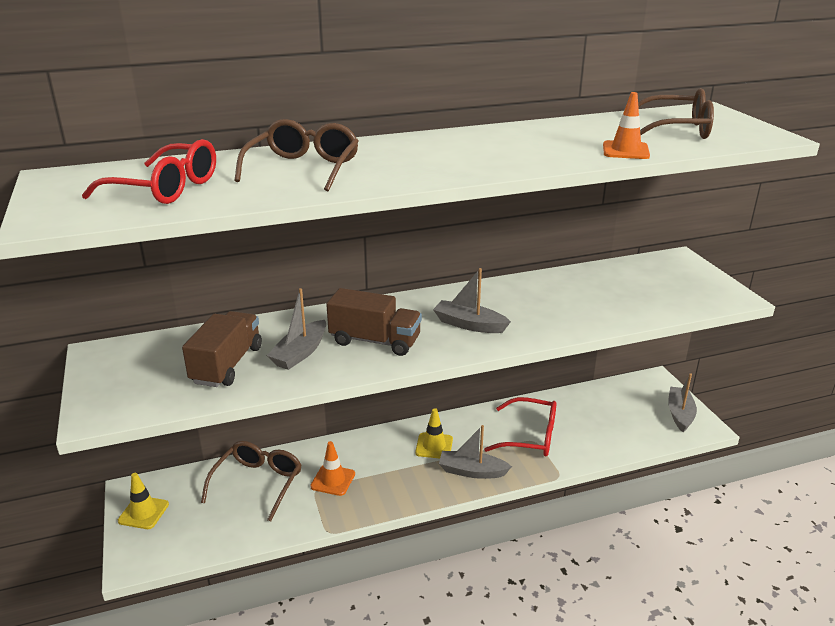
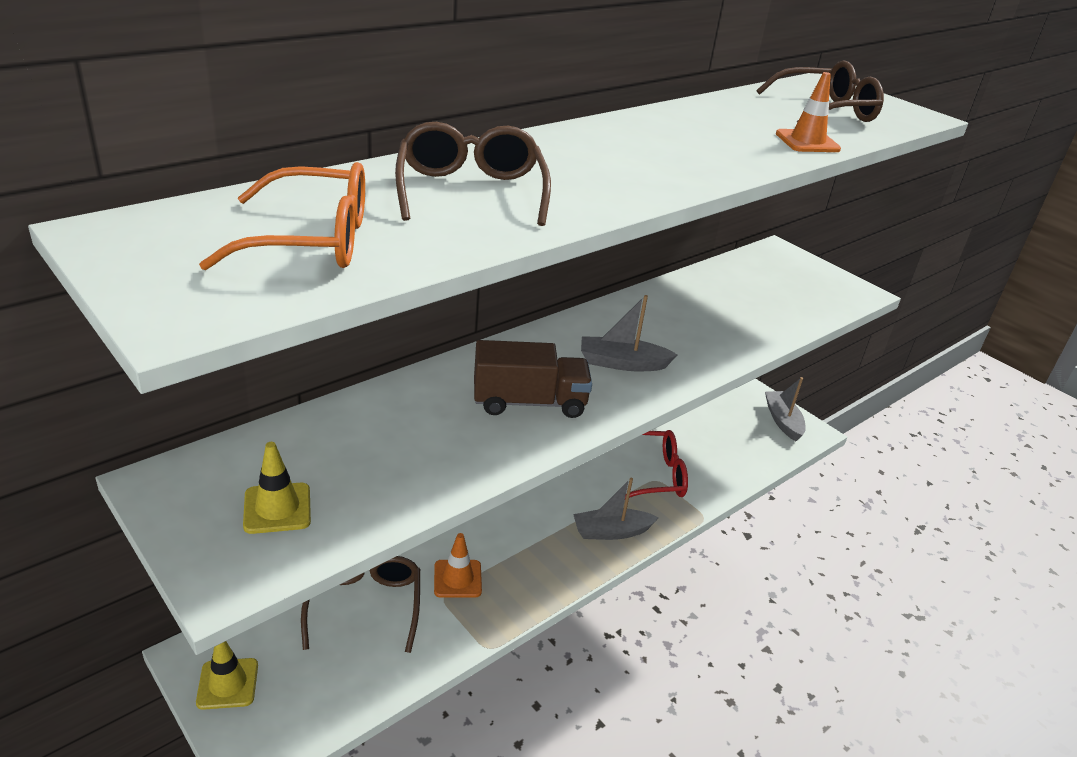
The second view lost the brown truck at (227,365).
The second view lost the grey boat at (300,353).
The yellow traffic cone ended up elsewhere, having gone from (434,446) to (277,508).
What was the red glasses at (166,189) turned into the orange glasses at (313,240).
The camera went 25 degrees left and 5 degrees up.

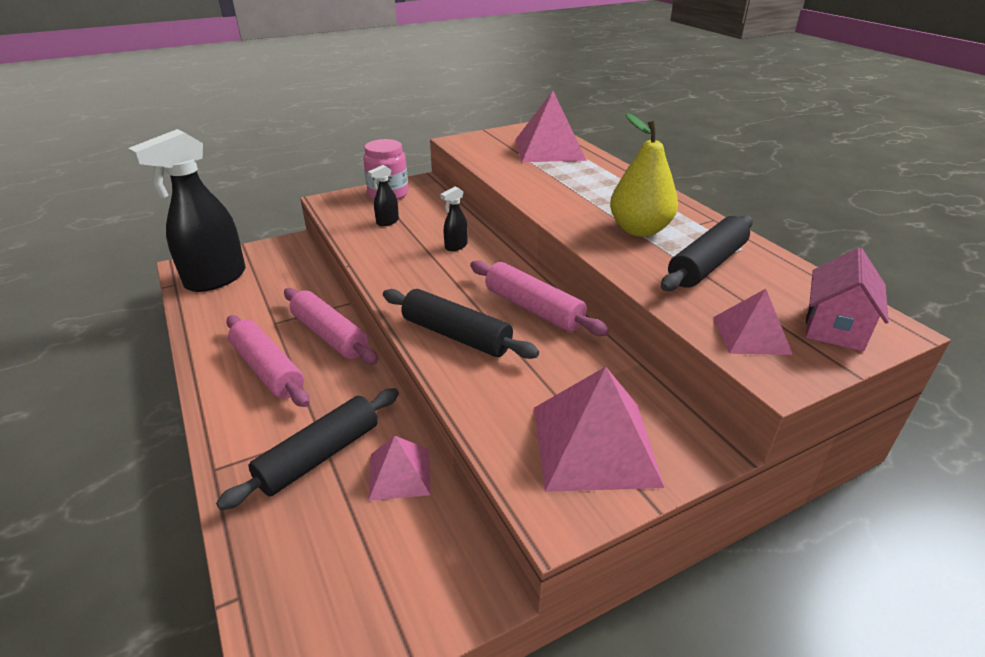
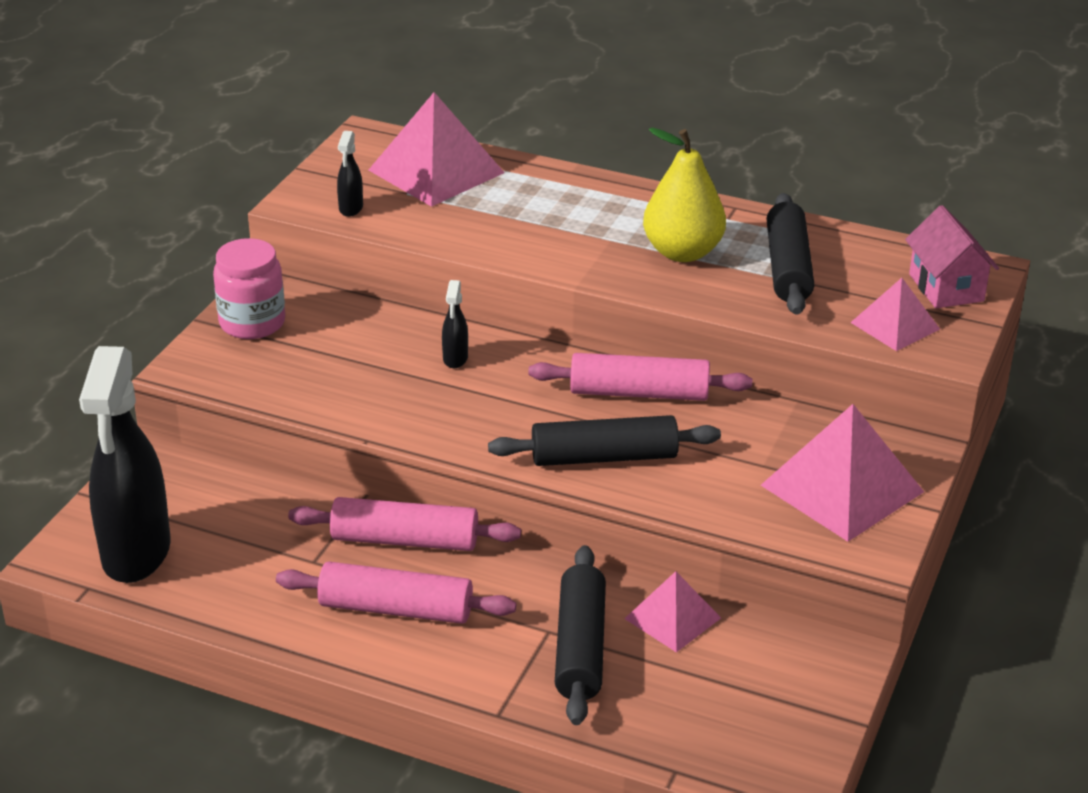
The black spray bottle ended up elsewhere, having gone from (387,222) to (351,208).
The camera went 40 degrees left and 0 degrees up.

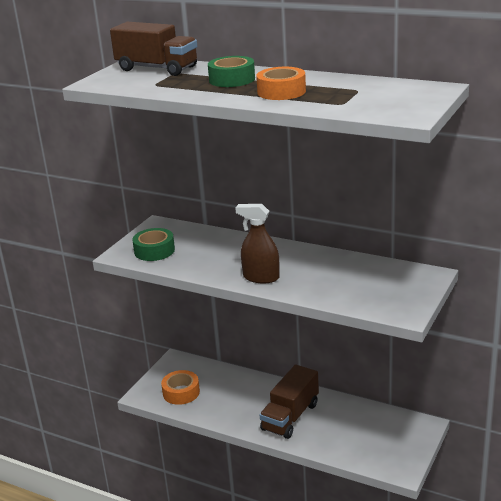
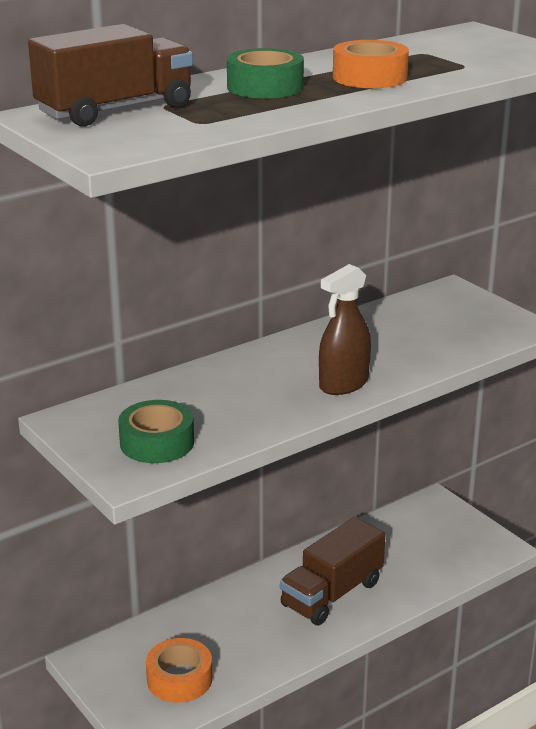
The brown truck at (290,417) ended up facing another way, 75 degrees clockwise from before.
The camera went 65 degrees left and 0 degrees up.

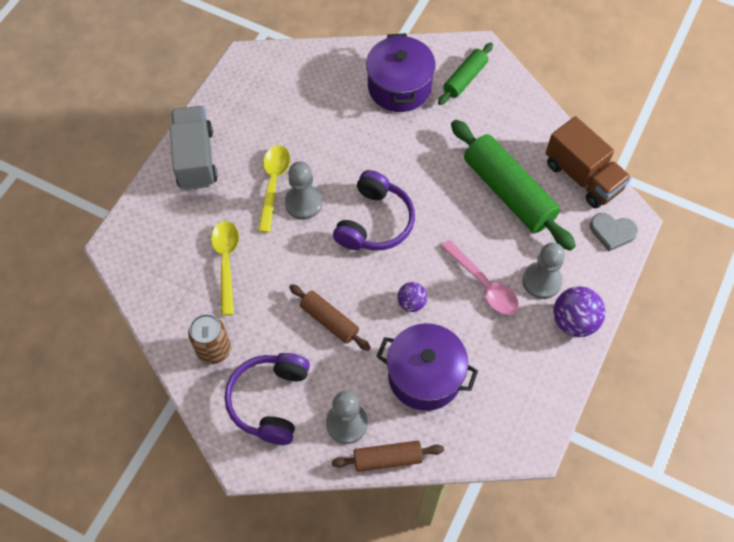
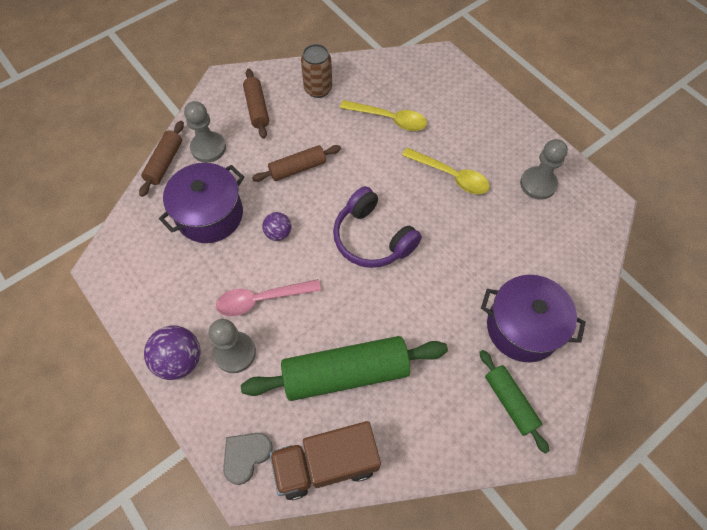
The second view lost the grey truck at (195,158).
The grey pawn ended up elsewhere, having gone from (303,203) to (538,184).
Where the purple headphones stood at (270,401), the brown rolling pin came to stand at (257,108).
The camera went 115 degrees right and 0 degrees up.

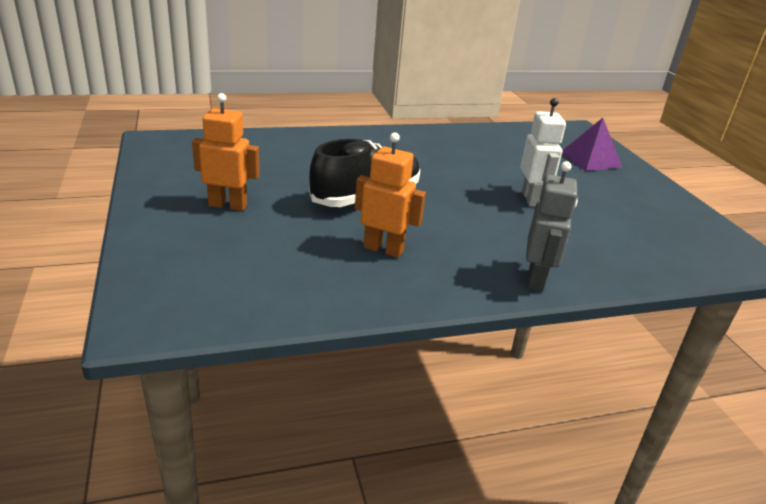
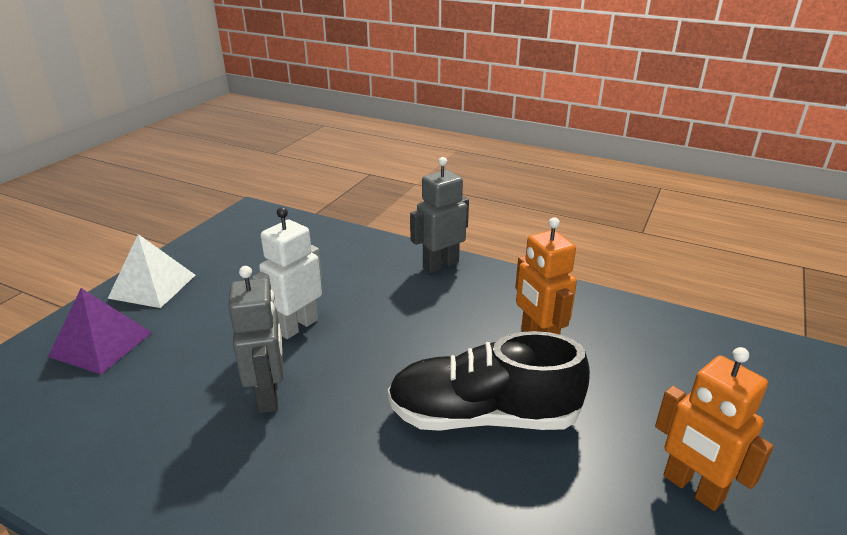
The second view gained the white pyramid at (152,286).
The second view gained the grey robot at (269,395).
The camera went 135 degrees left and 0 degrees up.

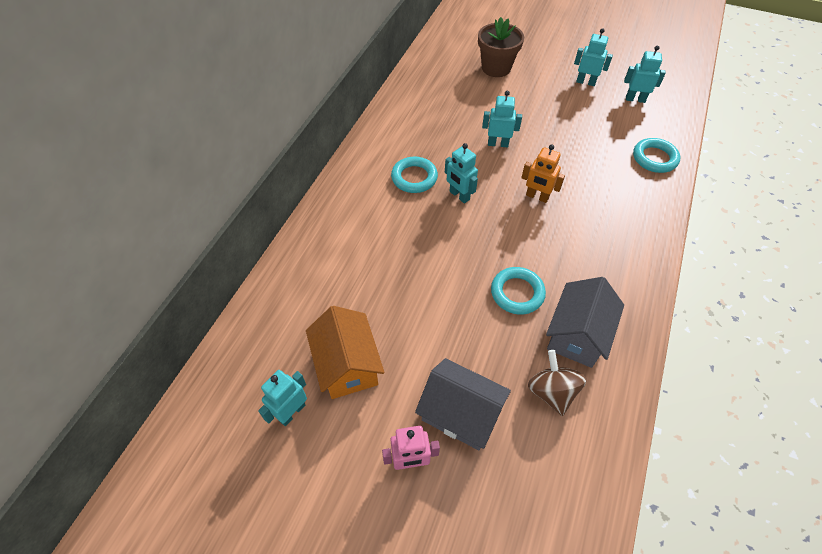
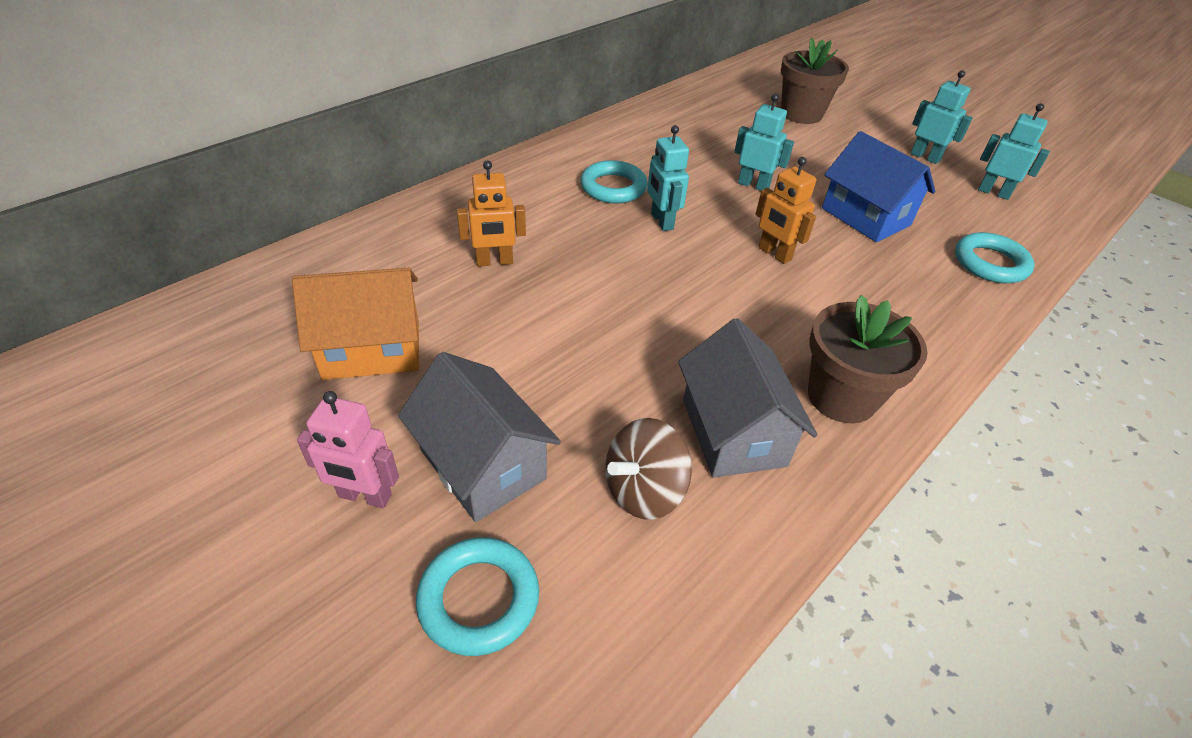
The second view lost the turquoise robot at (291,412).
The second view gained the orange robot at (494,262).
The second view gained the brown flower pot at (841,397).
The second view gained the blue house at (865,217).
The turquoise ring ended up elsewhere, having gone from (517,293) to (479,599).
The orange house at (347,365) ended up facing another way, 75 degrees clockwise from before.
The brown spinning top at (551,392) ended up facing another way, 135 degrees counterclockwise from before.
The grey house at (577,335) ended up facing another way, 60 degrees counterclockwise from before.
The camera went 20 degrees right and 10 degrees down.

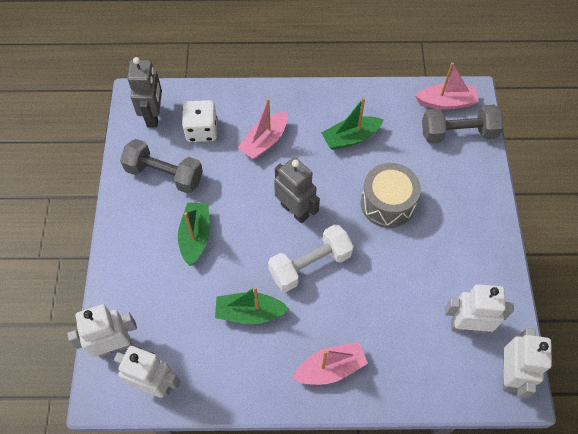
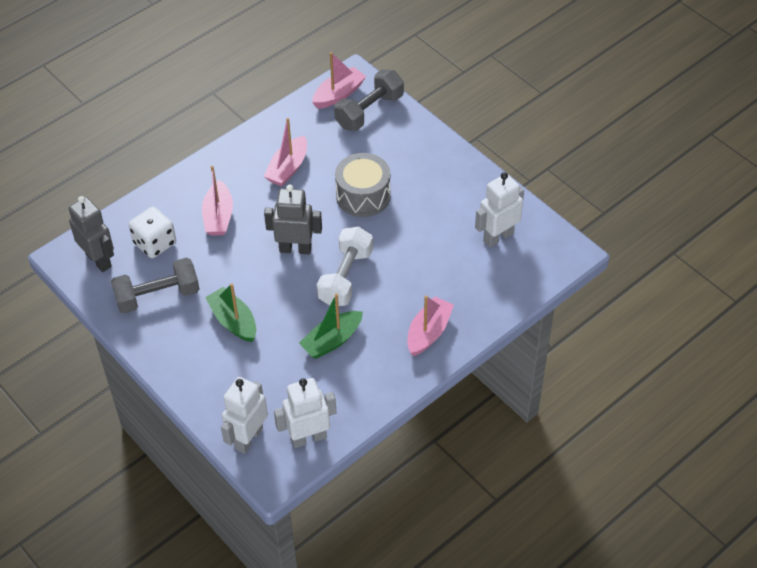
The second view lost the white robot at (509,374).
What was the green boat at (350,138) turned into the pink boat at (288,168).
The camera went 40 degrees left and 10 degrees down.

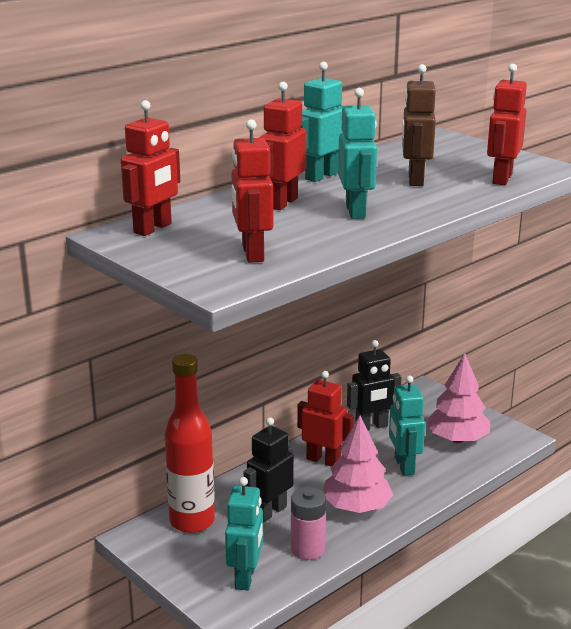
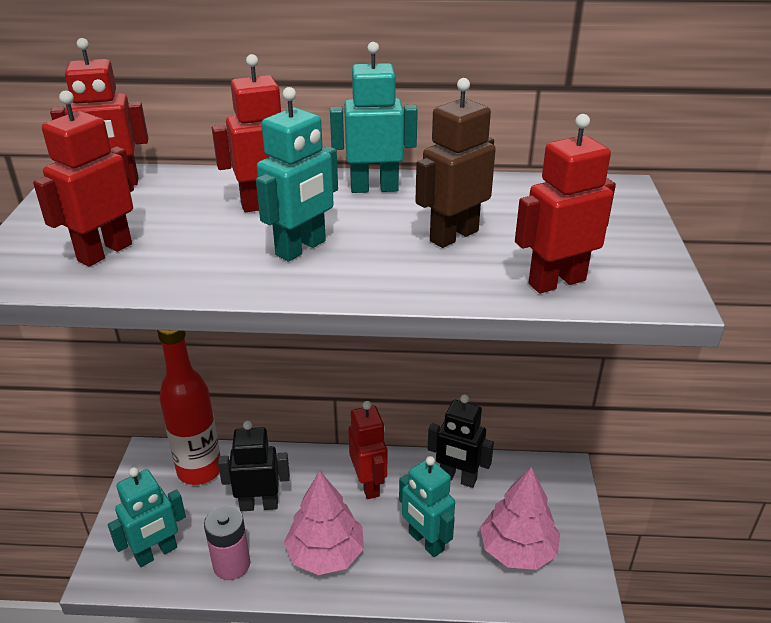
The turquoise robot at (404,466) ended up facing another way, 75 degrees counterclockwise from before.
The camera went 45 degrees right and 10 degrees up.

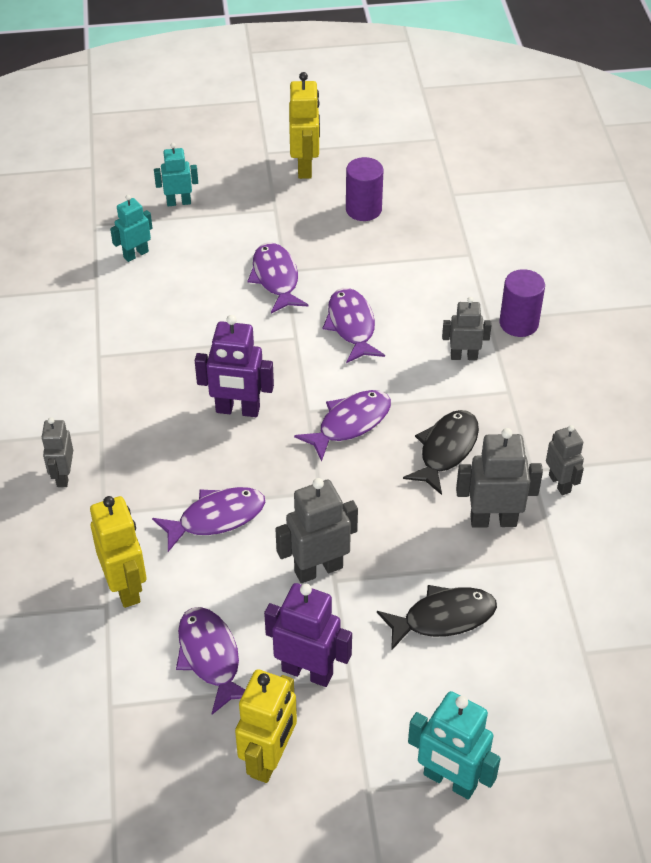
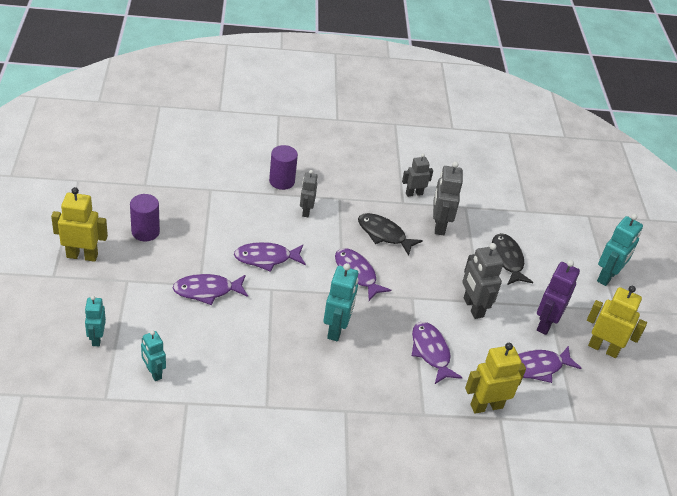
The second view lost the grey robot at (63,476).
What was the purple robot at (237,410) turned into the turquoise robot at (336,329).
The camera went 90 degrees left and 5 degrees down.

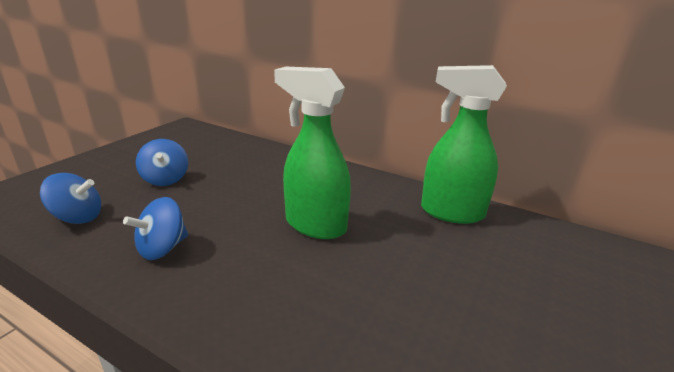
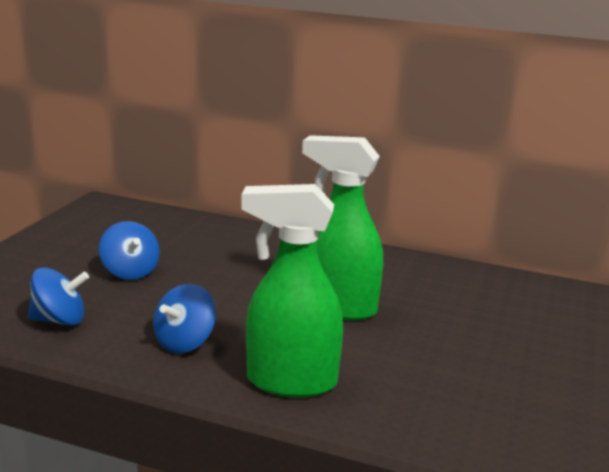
The green spray bottle ended up elsewhere, having gone from (451,212) to (290,382).
The camera went 10 degrees left and 5 degrees down.

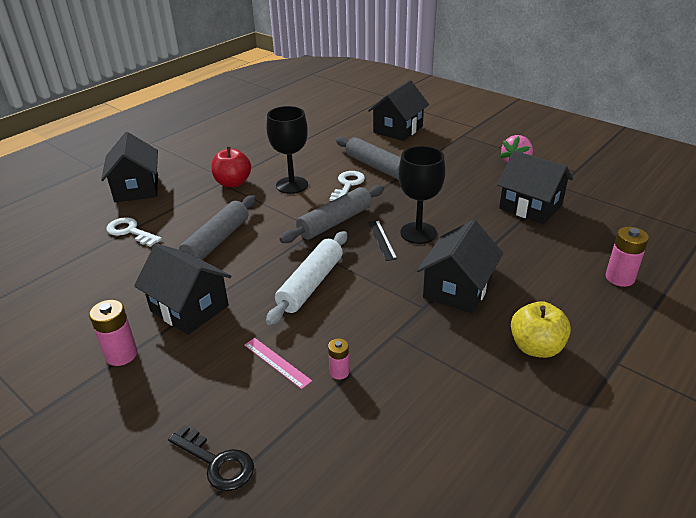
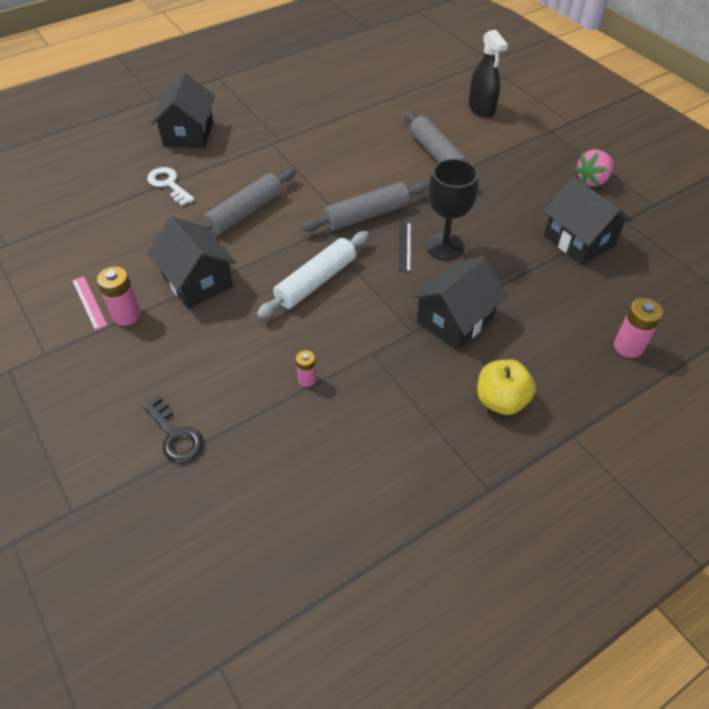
The second view lost the red apple at (233,183).
The second view lost the black goblet at (292,185).
The second view lost the white key at (347,185).
The pink ruler ended up elsewhere, having gone from (277,362) to (89,302).
Where the black house stood at (398,129), the black spray bottle came to stand at (481,109).
The camera went 15 degrees right and 15 degrees up.

